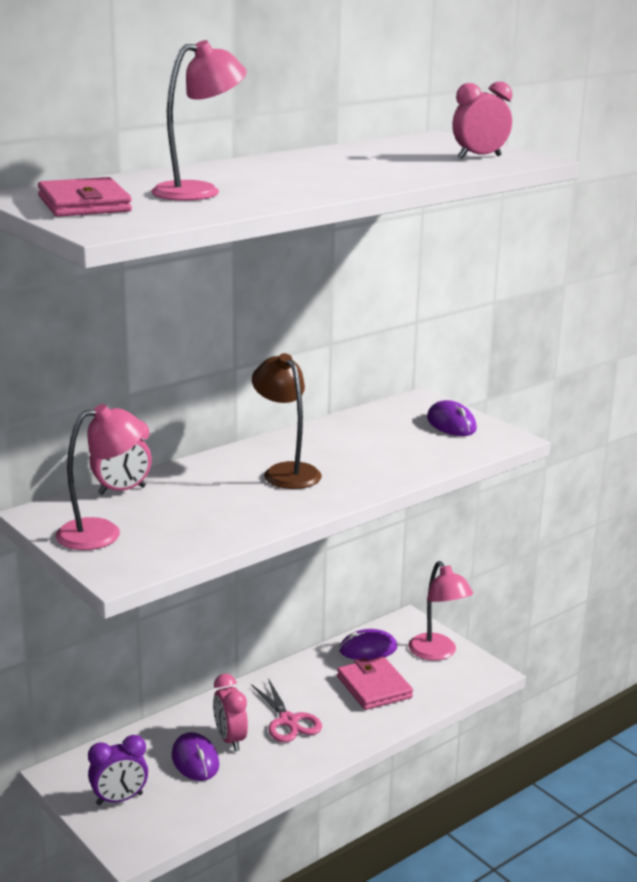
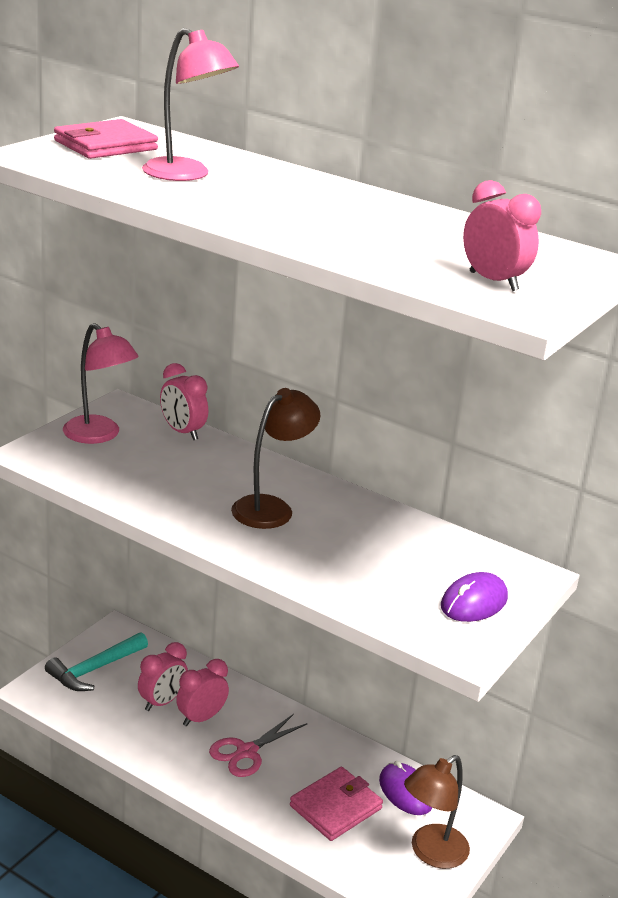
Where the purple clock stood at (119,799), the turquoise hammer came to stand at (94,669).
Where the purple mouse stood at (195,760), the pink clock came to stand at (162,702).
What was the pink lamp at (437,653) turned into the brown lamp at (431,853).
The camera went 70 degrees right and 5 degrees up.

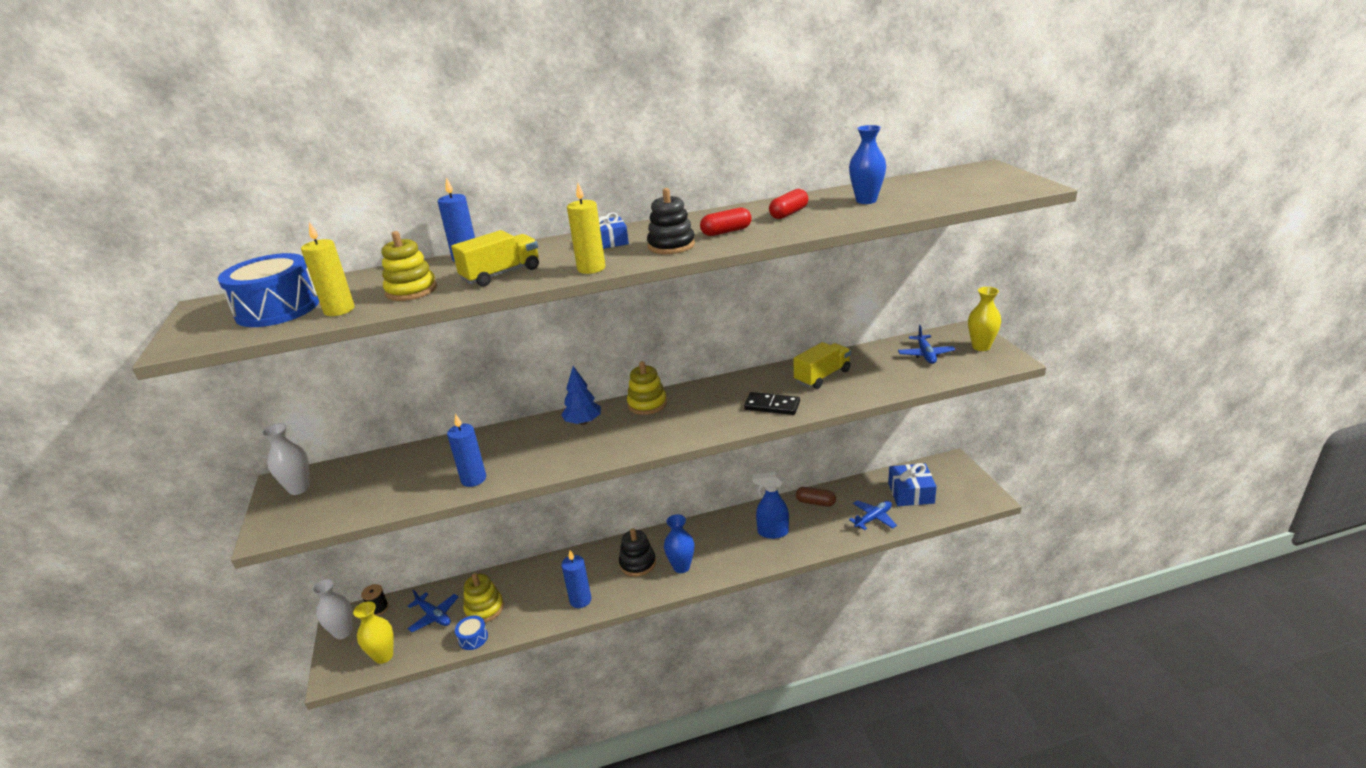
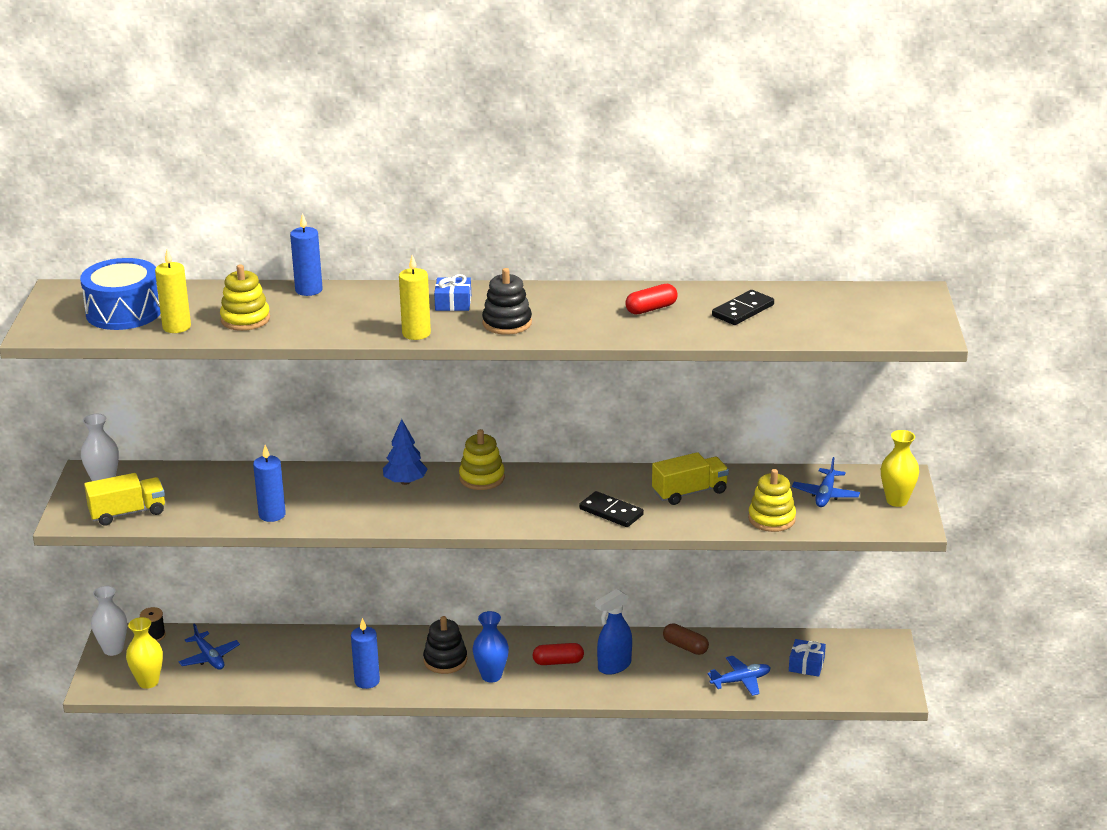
The second view lost the blue drum at (473,638).
The yellow truck ended up elsewhere, having gone from (501,274) to (128,513).
The yellow stacking toy ended up elsewhere, having gone from (484,609) to (771,519).
The red capsule ended up elsewhere, having gone from (726,232) to (558,662).
Where the blue vase stood at (866,200), the black domino came to stand at (743,310).
The blue spray bottle at (772,532) ended up facing another way, 60 degrees counterclockwise from before.
The size of the blue gift at (911,493) changed by a factor of 0.65.
The camera went 15 degrees right and 0 degrees up.

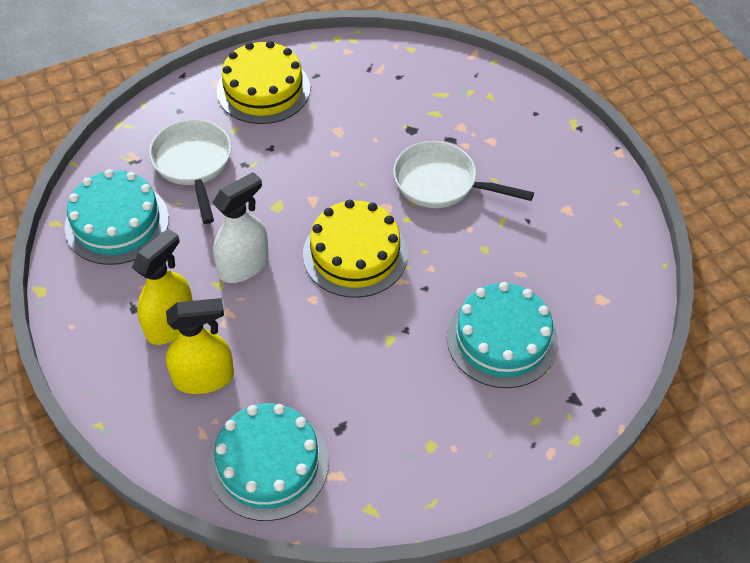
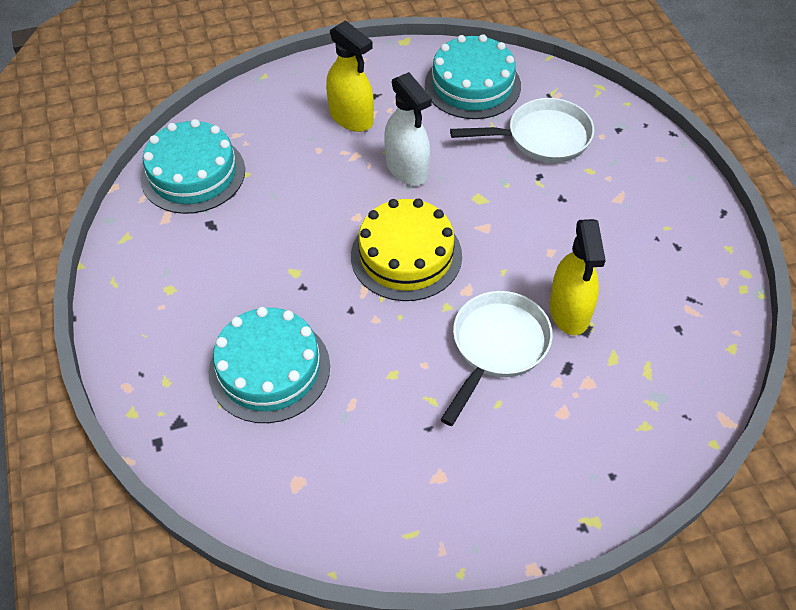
The second view lost the yellow cake at (263,89).
The yellow spray bottle ended up elsewhere, having gone from (204,378) to (569,311).
The camera went 100 degrees right and 0 degrees up.

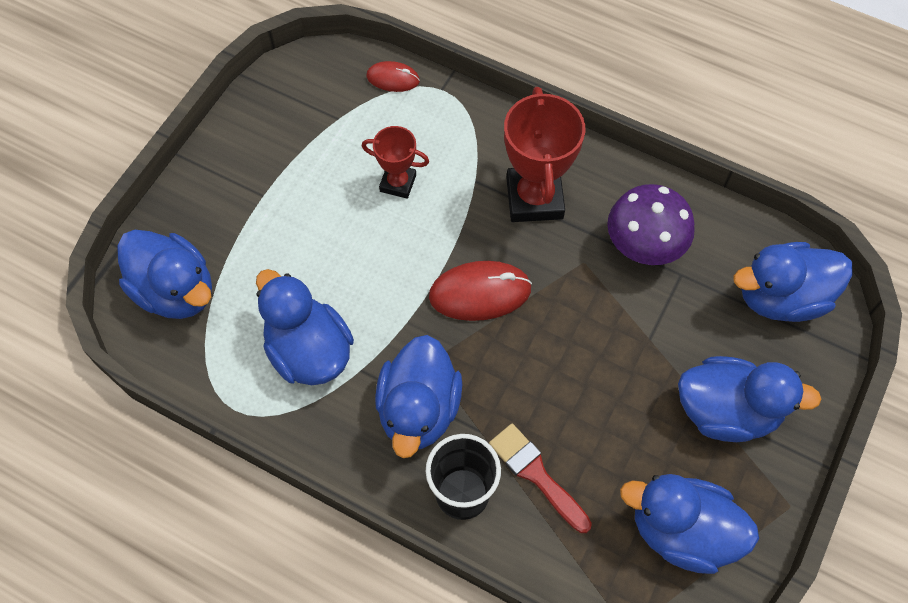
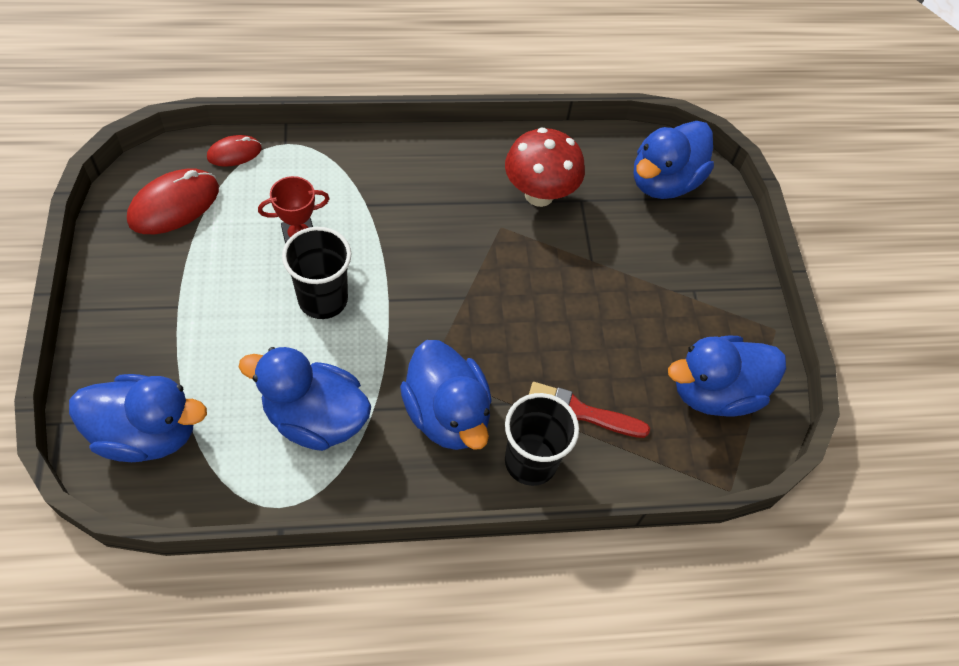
The second view lost the red trophy at (534,198).
The second view lost the blue duck at (726,411).
The second view gained the black cup at (323,299).
The red mouse ended up elsewhere, having gone from (480,293) to (174,204).
What was the purple mushroom at (642,248) turned into the red mushroom at (539,194).
The camera went 40 degrees left and 5 degrees down.

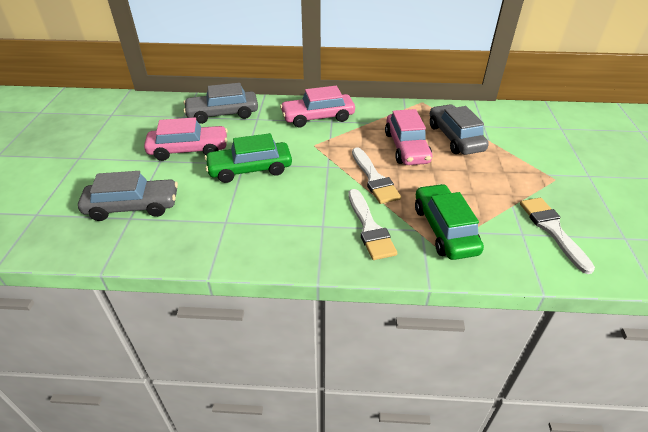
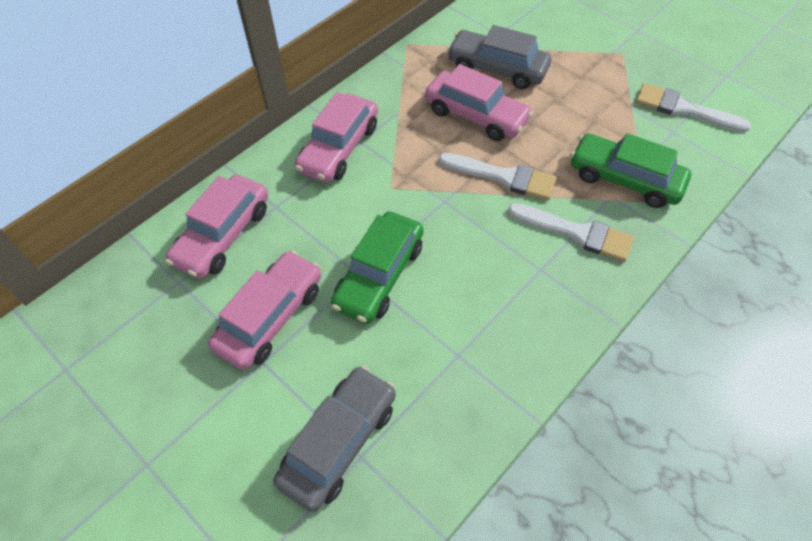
What was the grey car at (223,114) turned into the pink car at (223,235).
The camera went 50 degrees left and 15 degrees up.

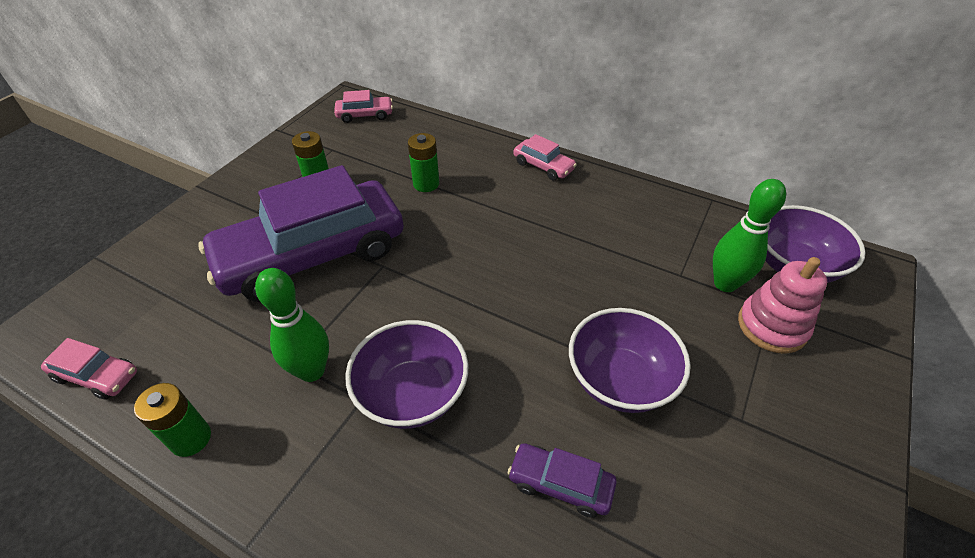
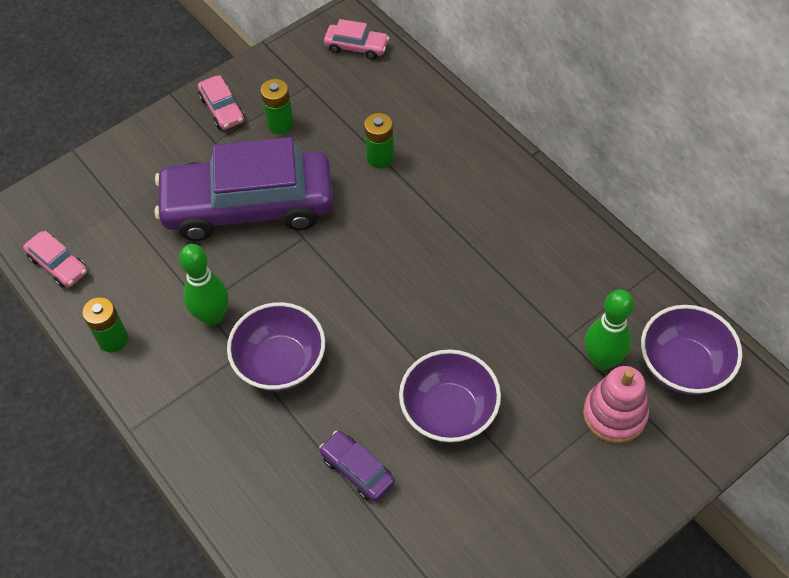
The pink car ended up elsewhere, having gone from (543,166) to (222,109).
The camera went 25 degrees right and 10 degrees up.

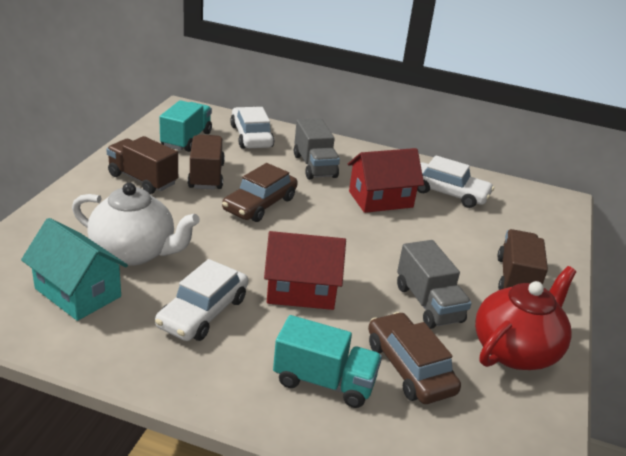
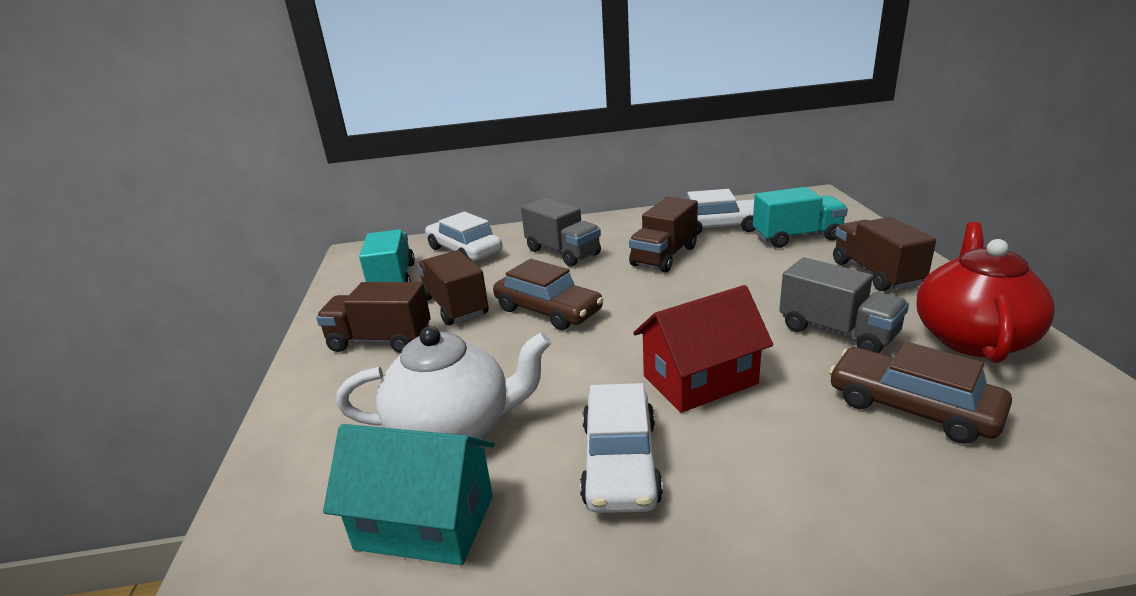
The turquoise truck ended up elsewhere, having gone from (324,381) to (796,237).
Where the red house stood at (380,199), the brown truck came to stand at (664,256).
The brown car at (260,204) ended up facing another way, 60 degrees counterclockwise from before.
The camera went 20 degrees left and 5 degrees down.

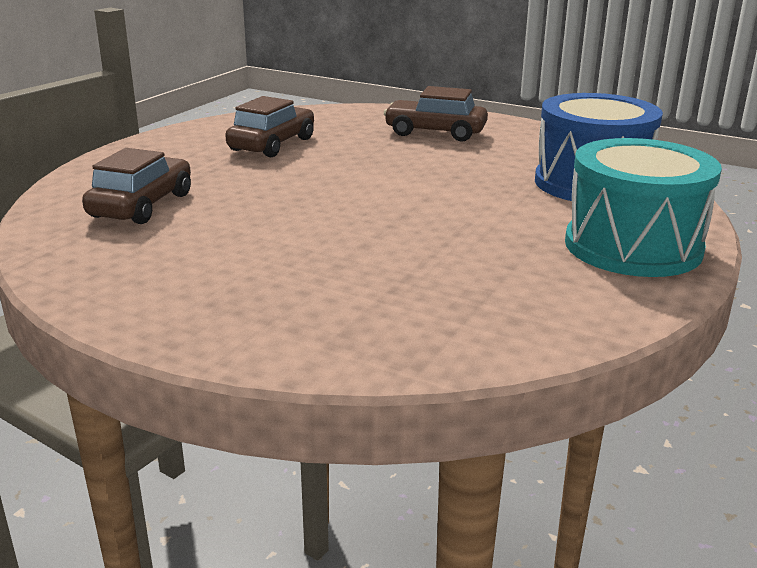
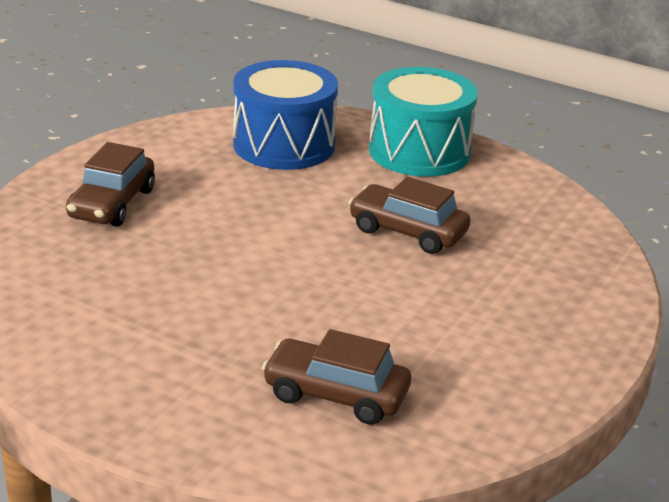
The brown car ended up elsewhere, having gone from (272,144) to (407,232).
The camera went 90 degrees left and 5 degrees up.

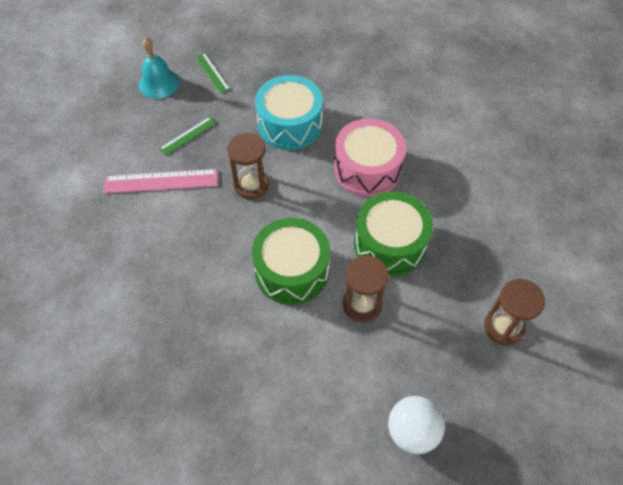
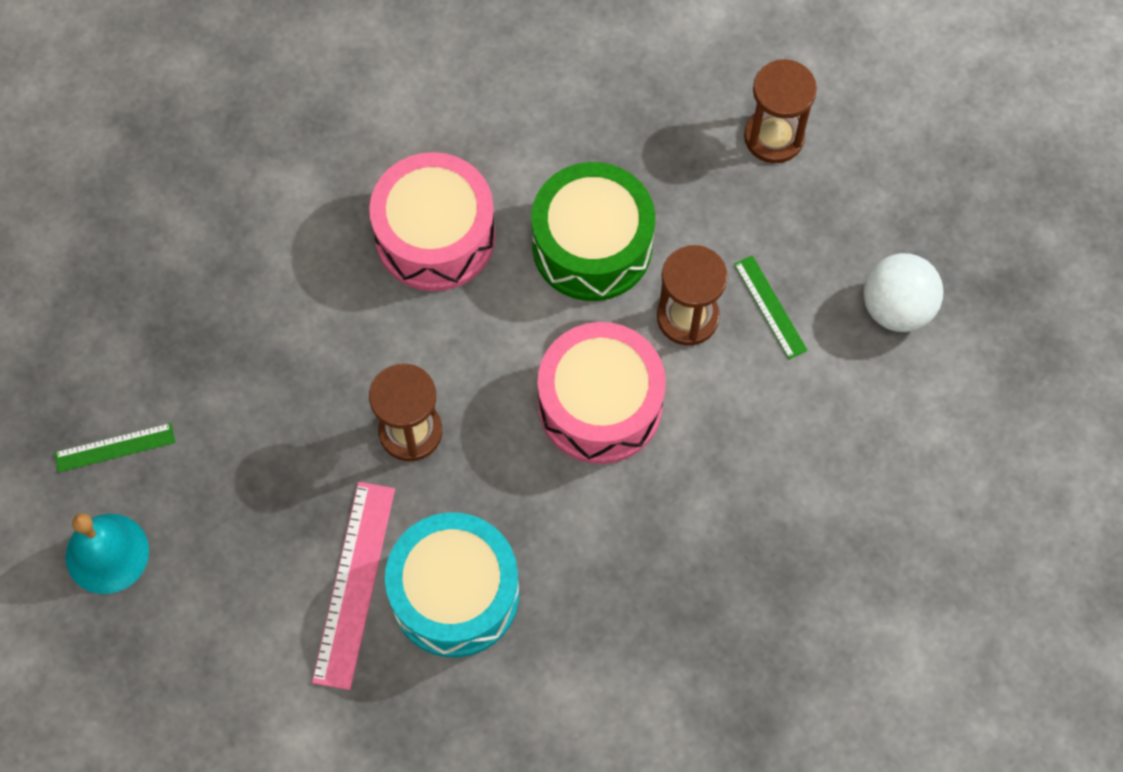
The green ruler ended up elsewhere, having gone from (188,136) to (770,307).
The turquoise drum ended up elsewhere, having gone from (290,124) to (455,594).
What was the green drum at (292,270) turned into the pink drum at (600,404).
The camera went 75 degrees left and 10 degrees up.

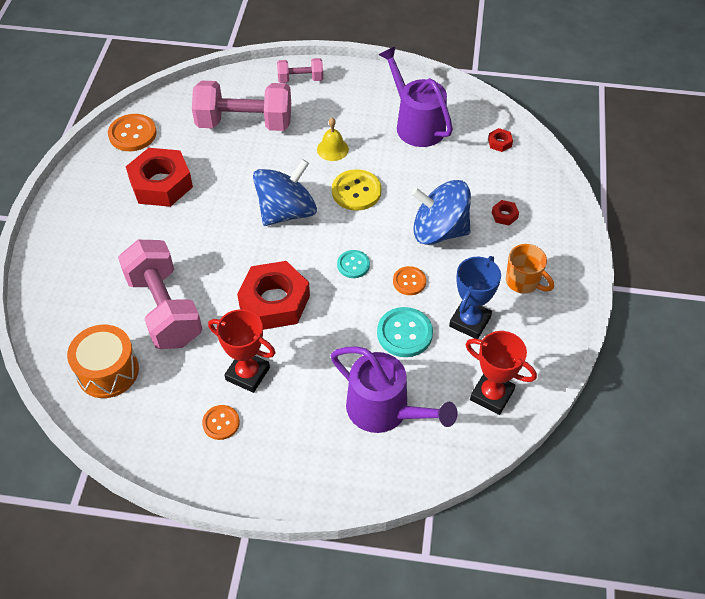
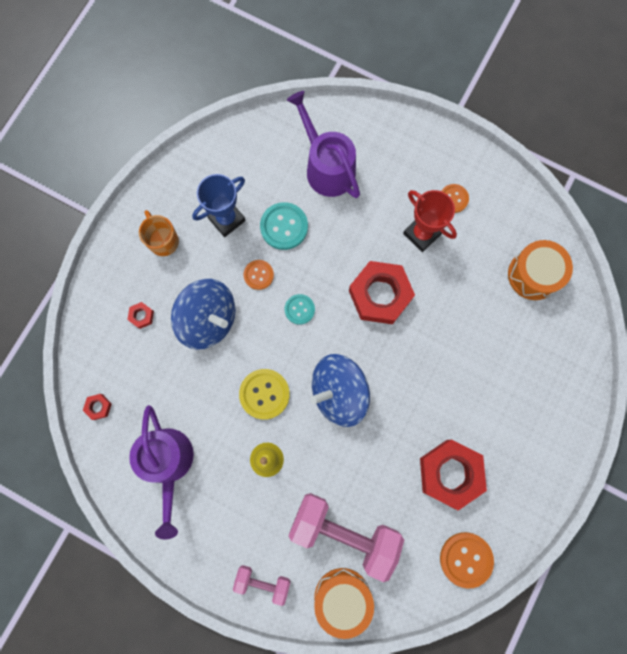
The second view lost the pink dumbbell at (164,309).
The second view lost the red trophy at (491,395).
The second view gained the orange drum at (342,597).
The camera went 160 degrees left and 25 degrees up.

